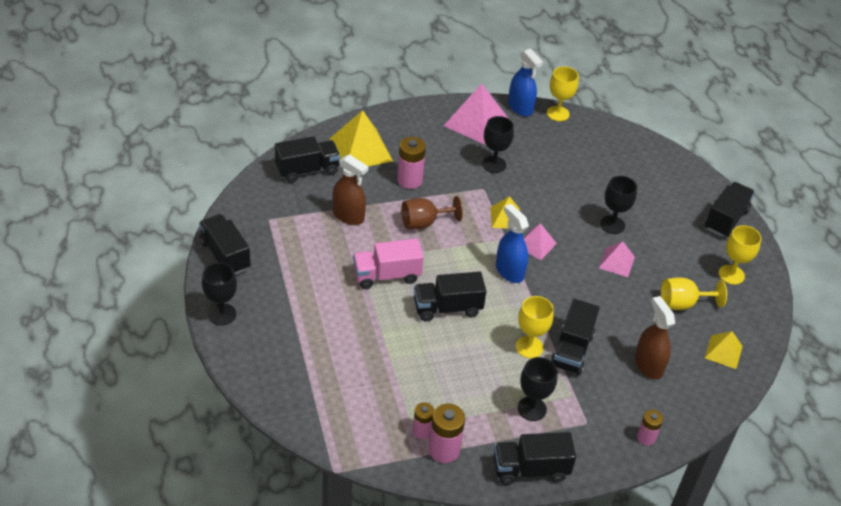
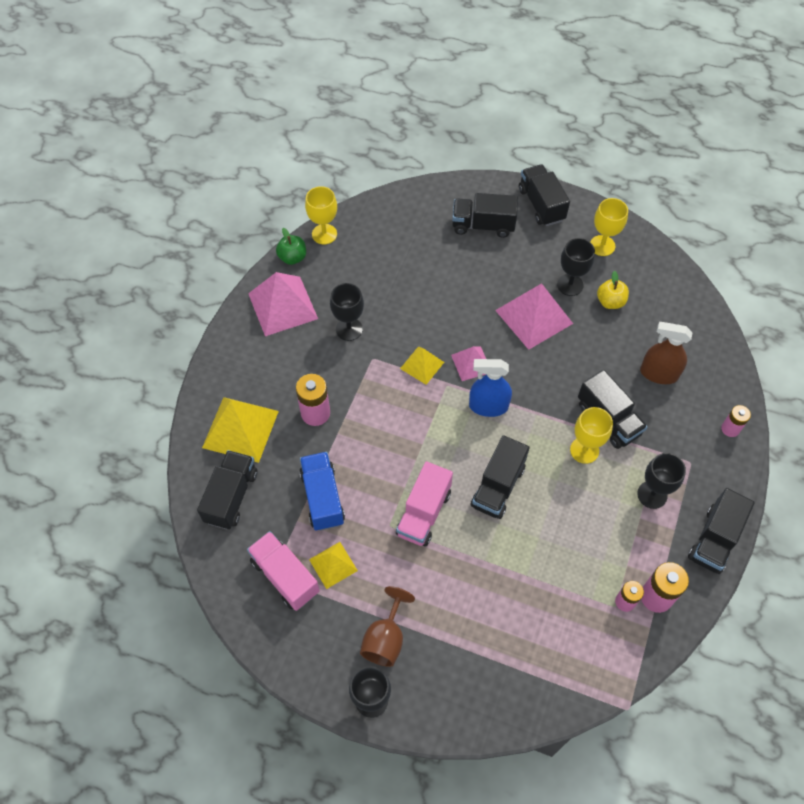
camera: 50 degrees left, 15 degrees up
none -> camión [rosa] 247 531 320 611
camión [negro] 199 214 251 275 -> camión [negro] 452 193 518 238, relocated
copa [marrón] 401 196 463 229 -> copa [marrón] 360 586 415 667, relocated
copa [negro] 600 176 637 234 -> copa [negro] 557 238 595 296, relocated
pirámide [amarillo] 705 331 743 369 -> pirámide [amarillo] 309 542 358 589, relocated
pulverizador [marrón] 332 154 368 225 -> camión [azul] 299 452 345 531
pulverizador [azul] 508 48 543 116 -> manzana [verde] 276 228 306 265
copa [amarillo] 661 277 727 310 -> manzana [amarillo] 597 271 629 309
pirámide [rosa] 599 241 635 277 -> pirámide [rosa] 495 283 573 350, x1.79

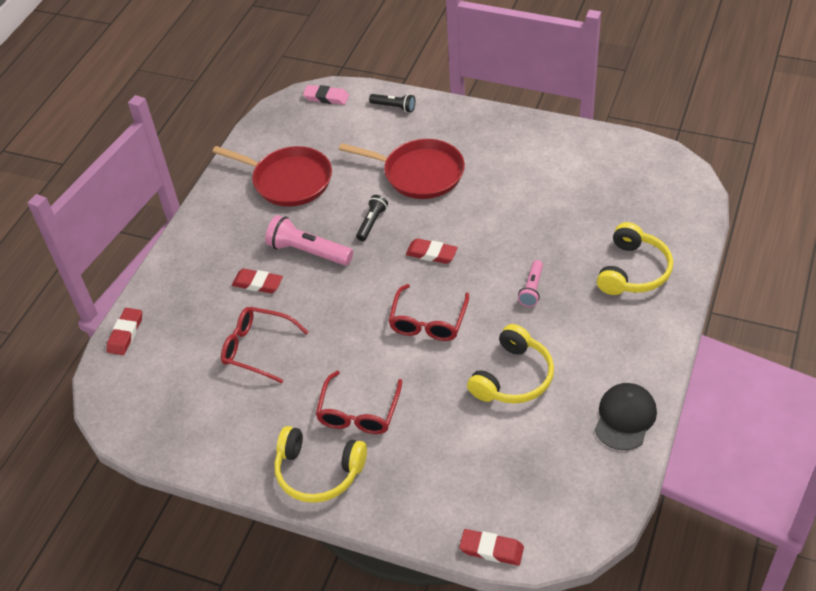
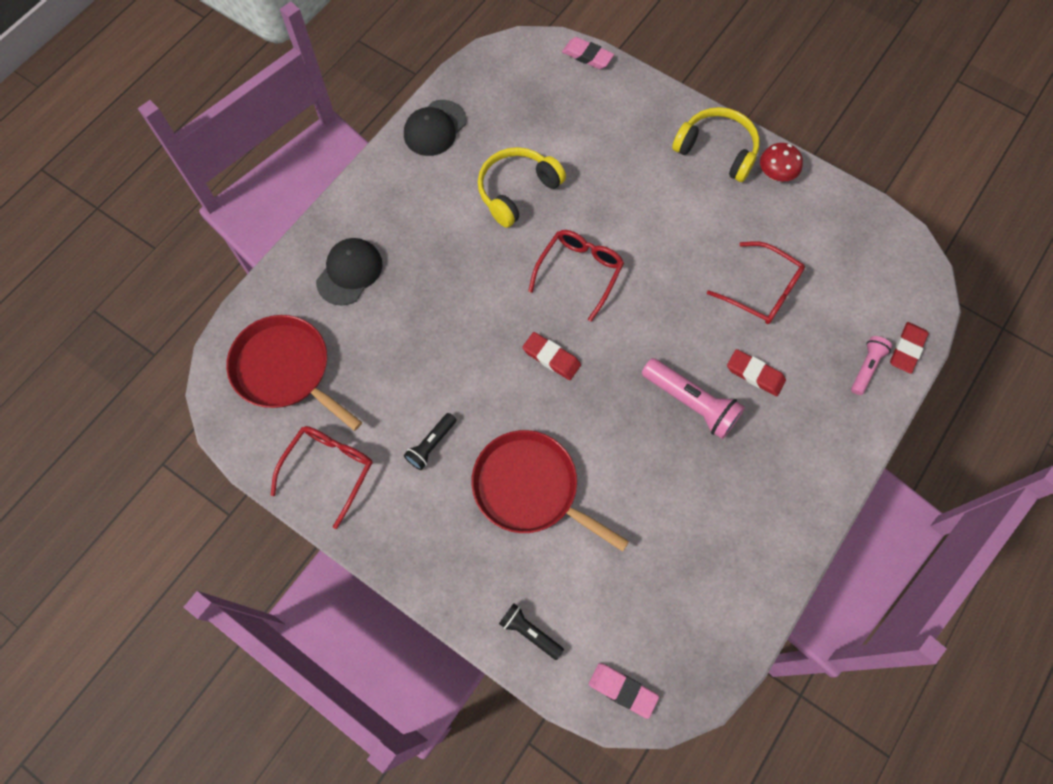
camera: 170 degrees left, 20 degrees up
none -> seta [rojo] 760 143 803 181
sartén [rojo] 212 146 332 207 -> sartén [rojo] 226 315 362 431, relocated
gafas [rojo] 316 371 402 434 -> gafas [rojo] 270 426 373 529, relocated
lámpara de mano [negro] 356 195 388 241 -> lámpara de mano [negro] 404 413 456 470, relocated
lámpara de mano [rosa] 518 260 543 307 -> lámpara de mano [rosa] 851 336 892 395, relocated
auriculares [amarillo] 597 222 673 295 -> gorra [negro] 316 238 383 306
goma de borrar [rojo] 459 529 524 566 -> goma de borrar [rosa] 562 37 614 69

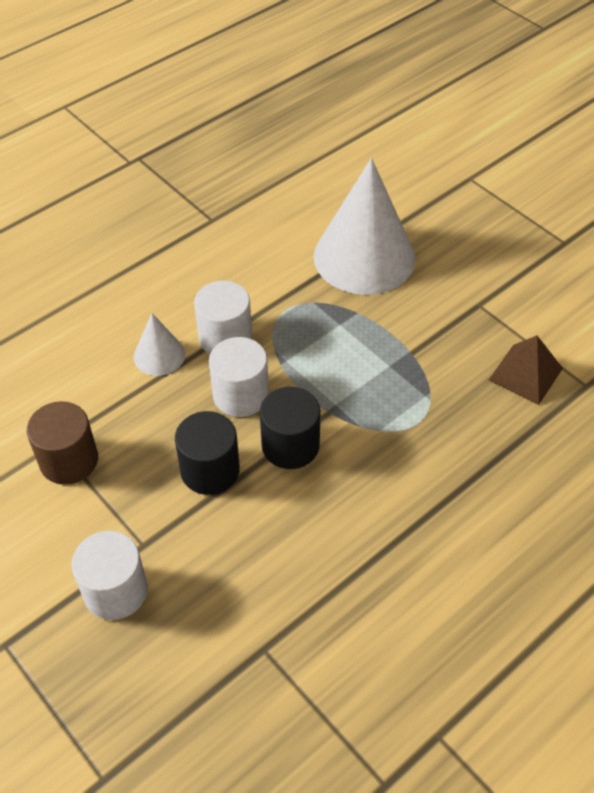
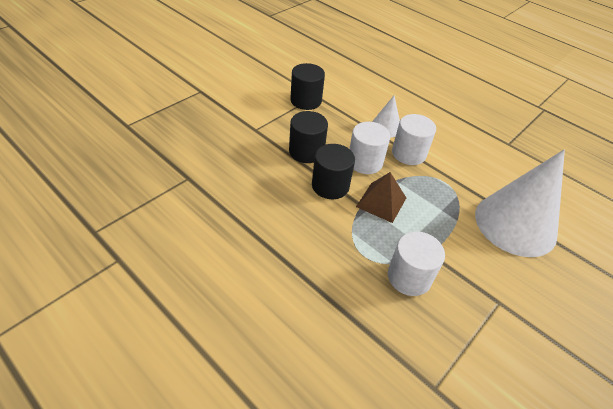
camera: 80 degrees right, 5 degrees down
cilindro [blanco] 71 531 148 620 -> cilindro [blanco] 388 231 445 296, relocated
pirámide [marrón] 489 336 563 405 -> pirámide [marrón] 356 172 406 223, relocated
cilindro [marrón] 27 401 98 485 -> cilindro [negro] 290 63 325 110

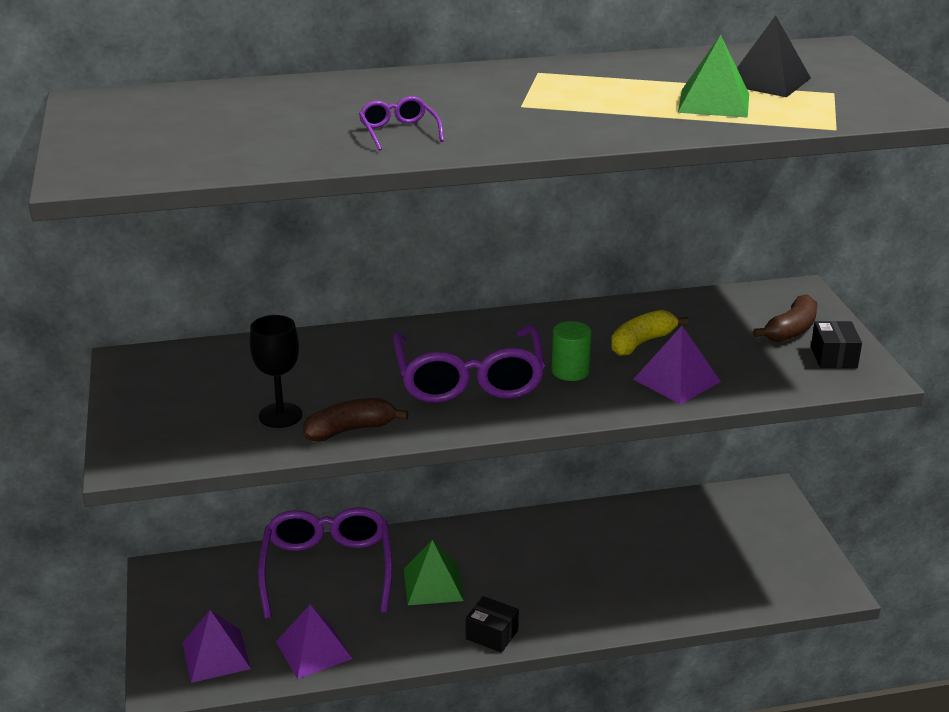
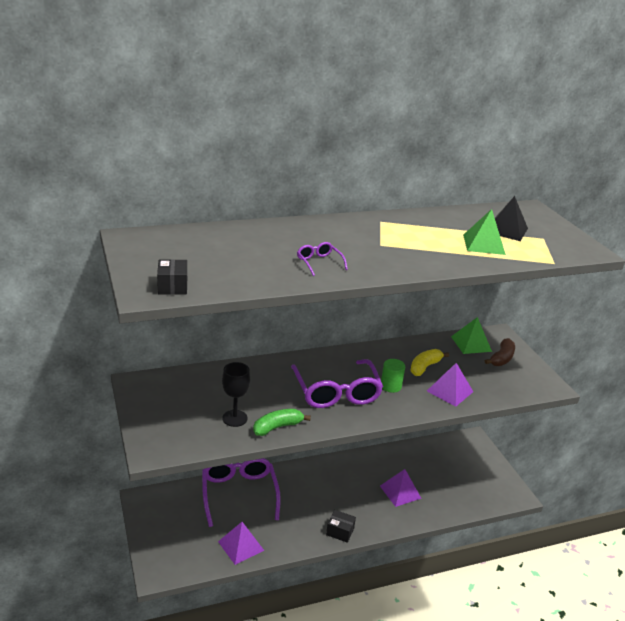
camera: 10 degrees left, 0 degrees up
pirámide [morado] 182 610 251 683 -> pirámide [morado] 380 469 422 507, relocated
pirámide [verde] 404 540 464 605 -> pirámide [verde] 451 317 492 354, relocated
caja [negro] 811 321 862 369 -> caja [negro] 157 259 187 295, relocated
plátano [marrón] 303 398 408 442 -> plátano [verde] 253 409 311 436

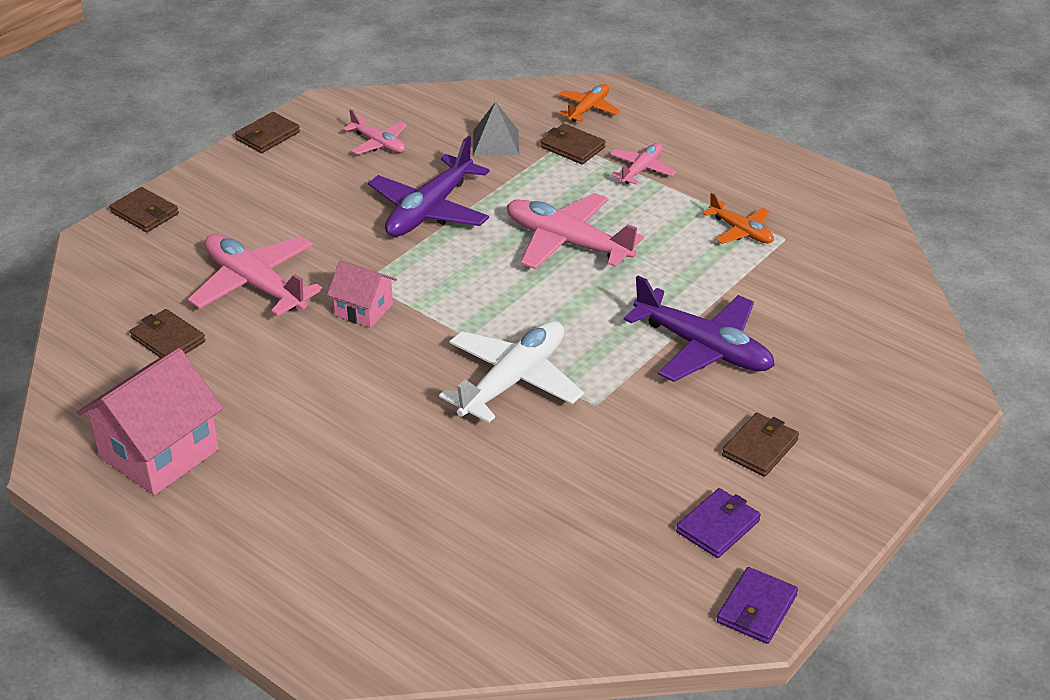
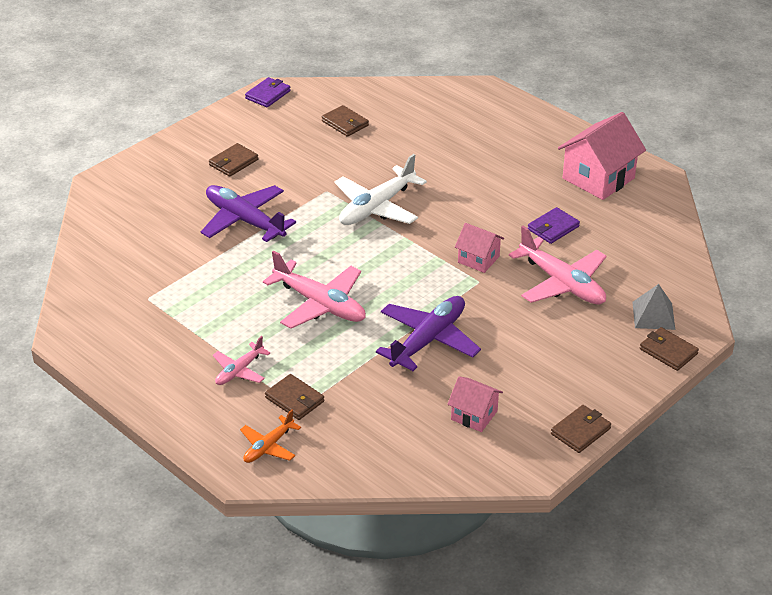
camera: 175 degrees left, 0 degrees up
avión [naranja] 703 193 774 244 -> none
cartera [marrón] 130 309 205 358 -> cartera [marrón] 322 105 369 137, relocated
pirámide [gris] 473 102 519 156 -> pirámide [gris] 632 284 675 330, relocated
cartera [morado] 676 488 761 558 -> cartera [morado] 528 207 580 244, relocated
avión [rosa] 343 109 407 155 -> casa [rosa] 447 376 503 432

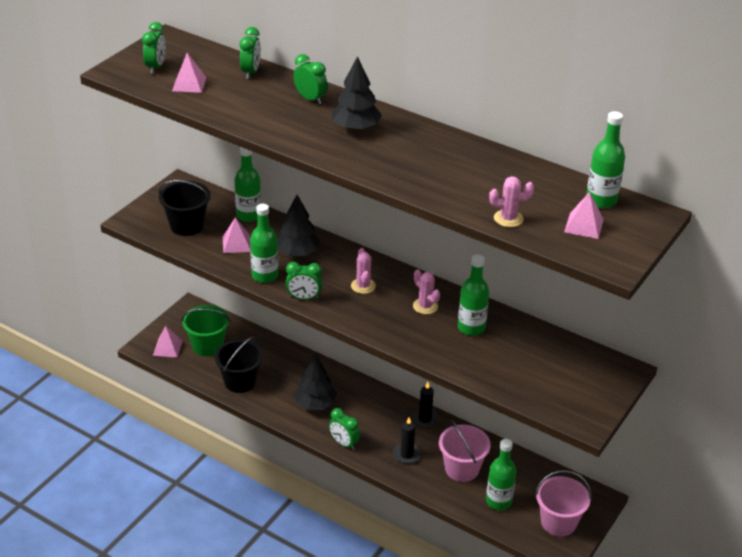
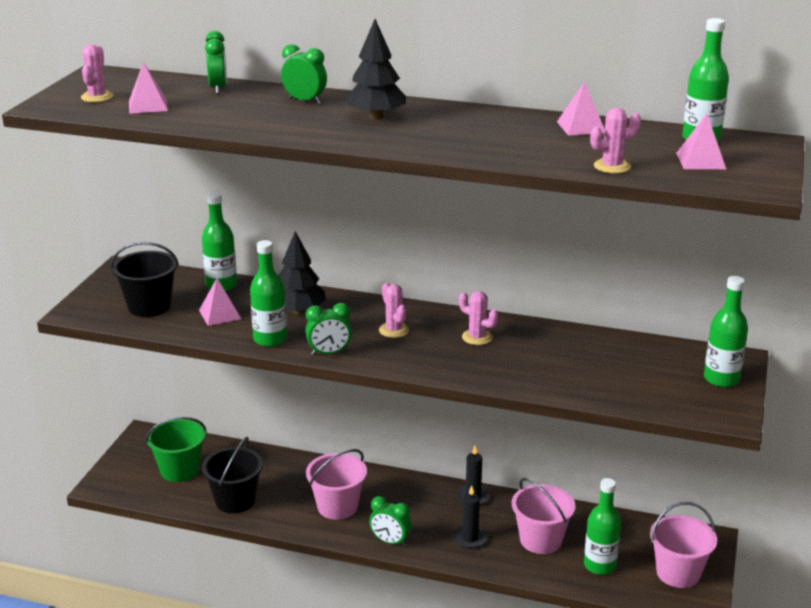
camera: 15 degrees left, 10 degrees down
pirámide [rosa] 153 326 183 358 -> pirámide [rosa] 557 82 605 136, relocated
botella [verde] 458 254 489 336 -> botella [verde] 704 276 748 387, relocated
despertador [verde] 142 22 166 74 -> cactus [rosa] 81 44 114 102
árbol [negro] 295 354 337 410 -> balde [rosa] 306 449 367 520

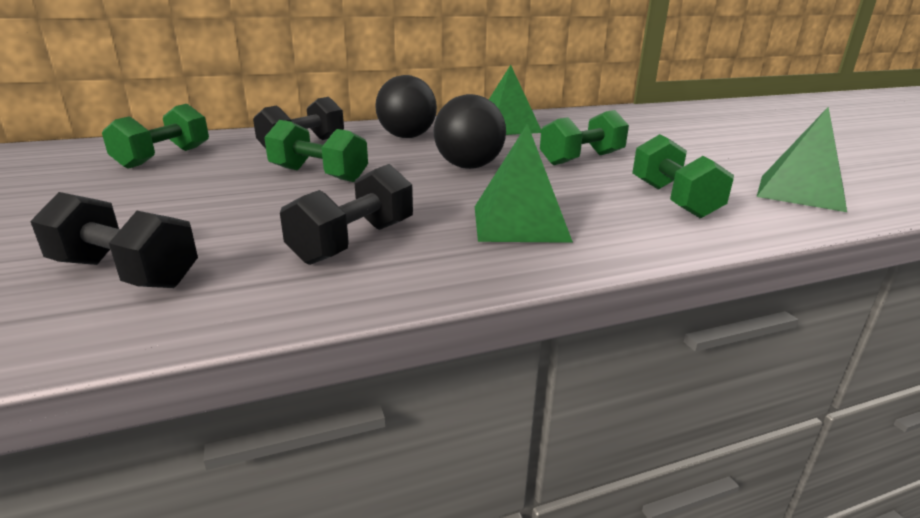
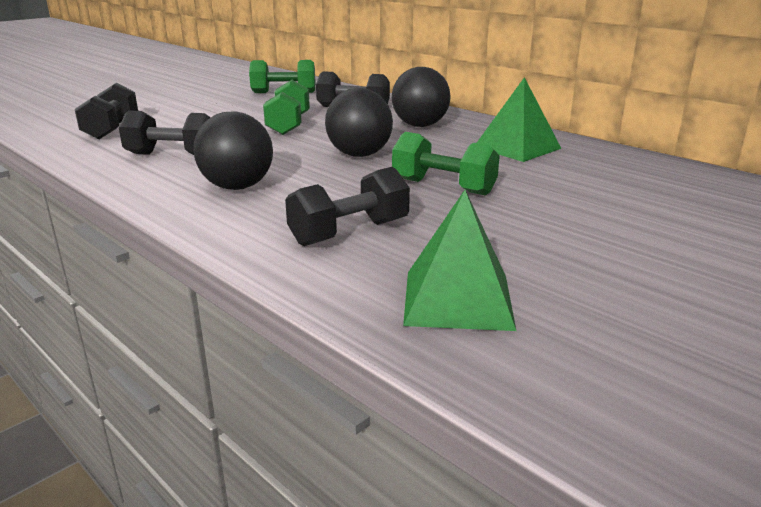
camera: 65 degrees right, 0 degrees up
pirámide [verde] 475 124 573 243 -> pelota [negro] 193 111 273 190
mancuerna [verde] 632 134 734 218 -> mancuerna [negro] 285 167 410 246

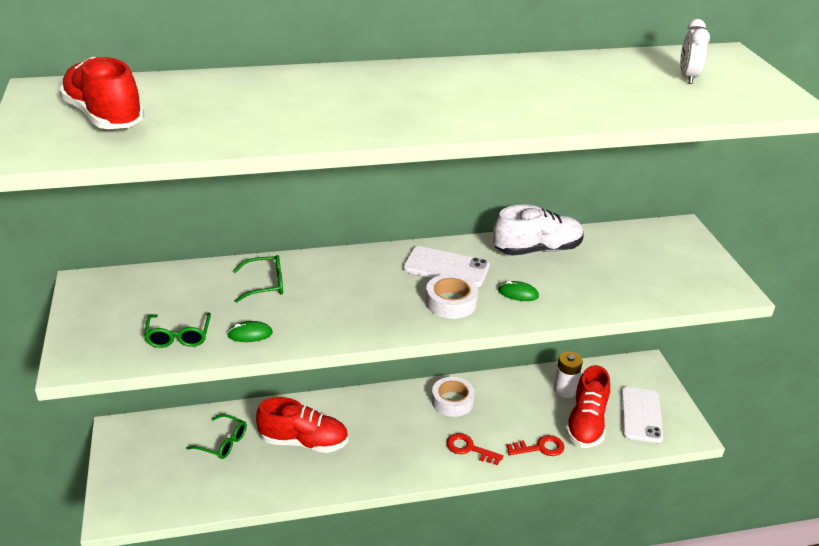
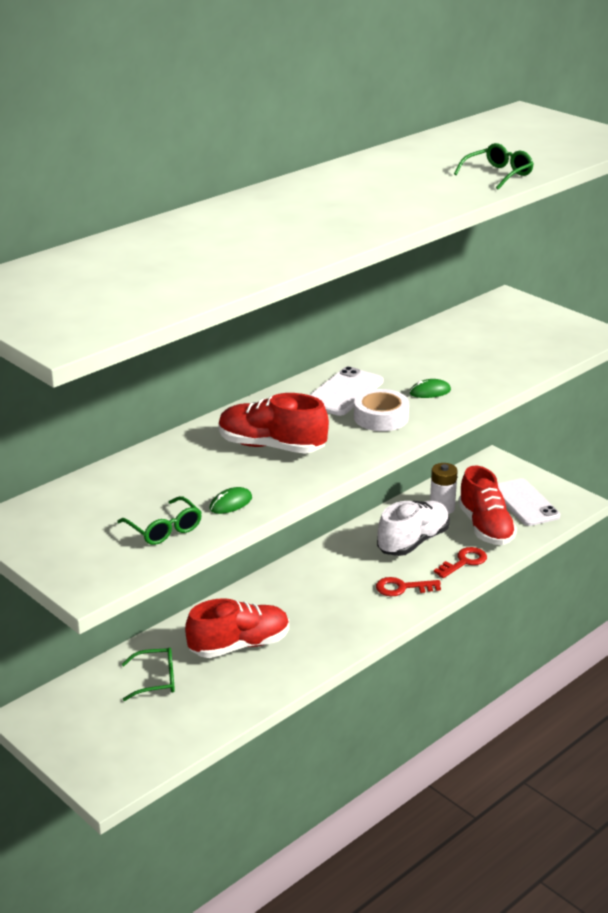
camera: 30 degrees left, 5 degrees down
cinta adhesiva [blanco] 432 377 475 417 -> none
despertador [blanco] 680 19 710 84 -> none
zapato [rojo] 59 57 144 129 -> zapato [rojo] 218 393 329 454, relocated
gafas [verde] 233 255 283 303 -> gafas [verde] 454 143 534 189, relocated
zapato [blanco] 493 205 584 256 -> zapato [blanco] 377 501 450 556, relocated
móvil [blanco] 403 246 490 287 -> móvil [blanco] 310 367 383 416, 45 degrees counterclockwise

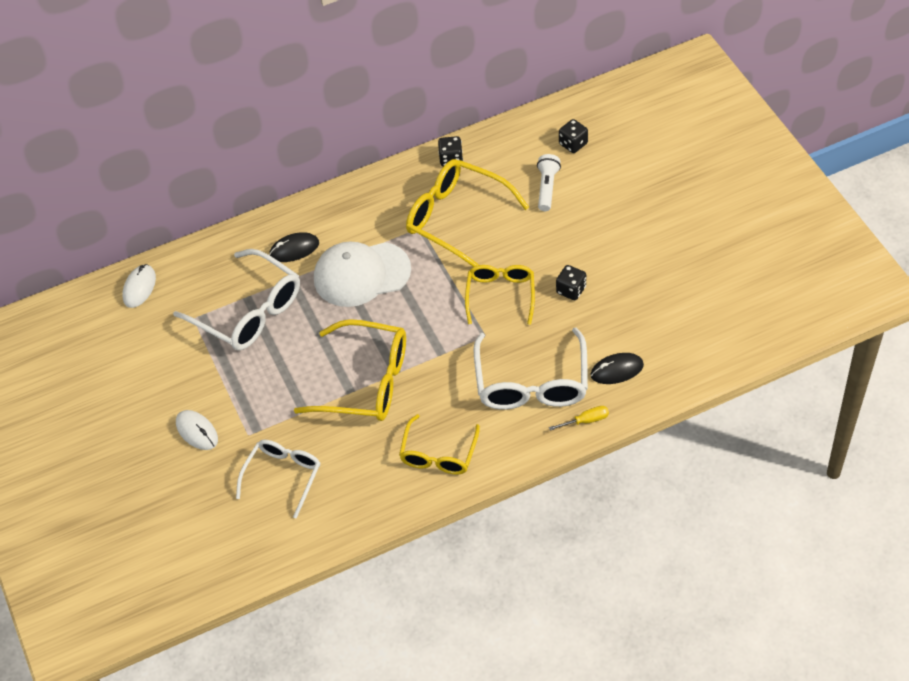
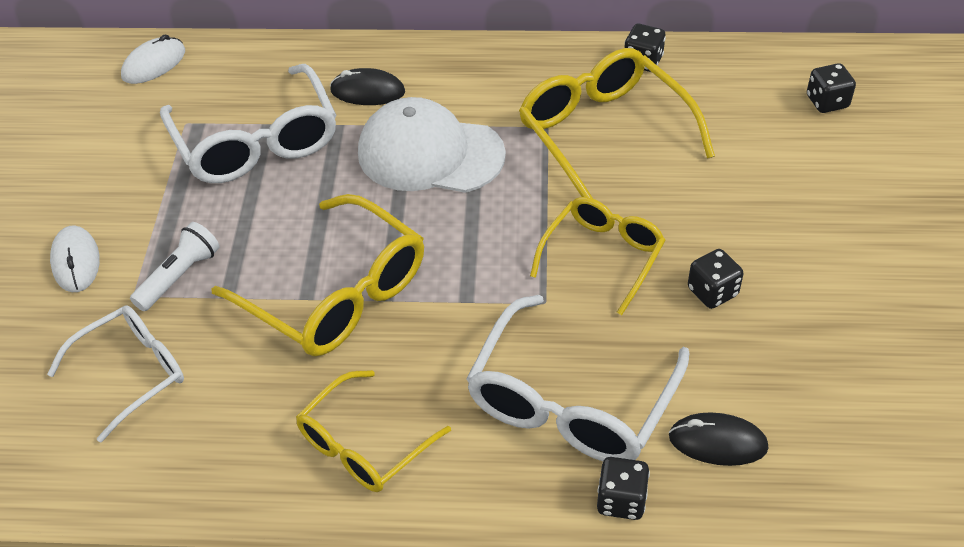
camera: 25 degrees right, 5 degrees down
lámpara de mano [blanco] 537 154 561 211 -> lámpara de mano [blanco] 130 222 219 311, relocated
destornillador [amarillo] 549 406 609 431 -> dado [negro] 597 457 650 520

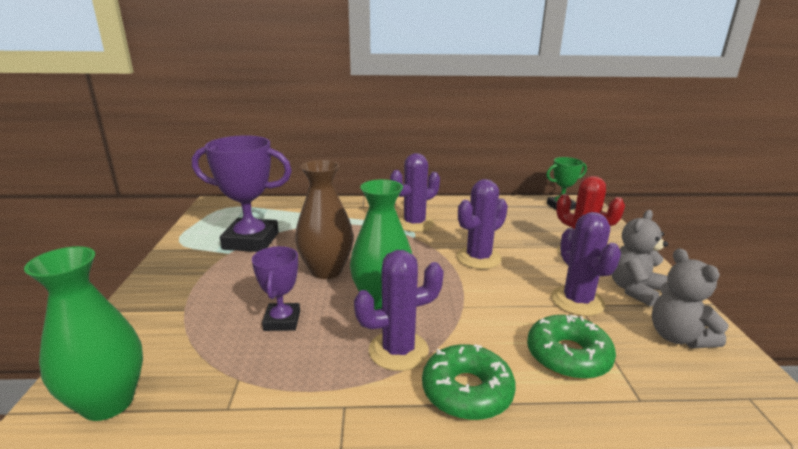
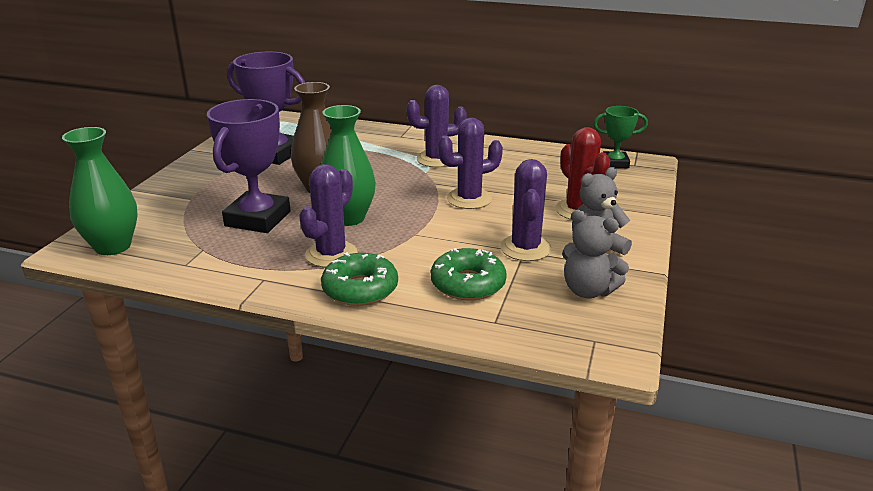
camera: 20 degrees right, 5 degrees up
cactus [morado] 354 250 444 371 -> cactus [morado] 299 164 357 267, 60 degrees counterclockwise
osito [gris] 652 248 729 348 -> osito [gris] 562 210 629 298, 60 degrees counterclockwise
trofeo [morado] 252 246 300 331 -> trofeo [morado] 207 99 291 233, x1.79

